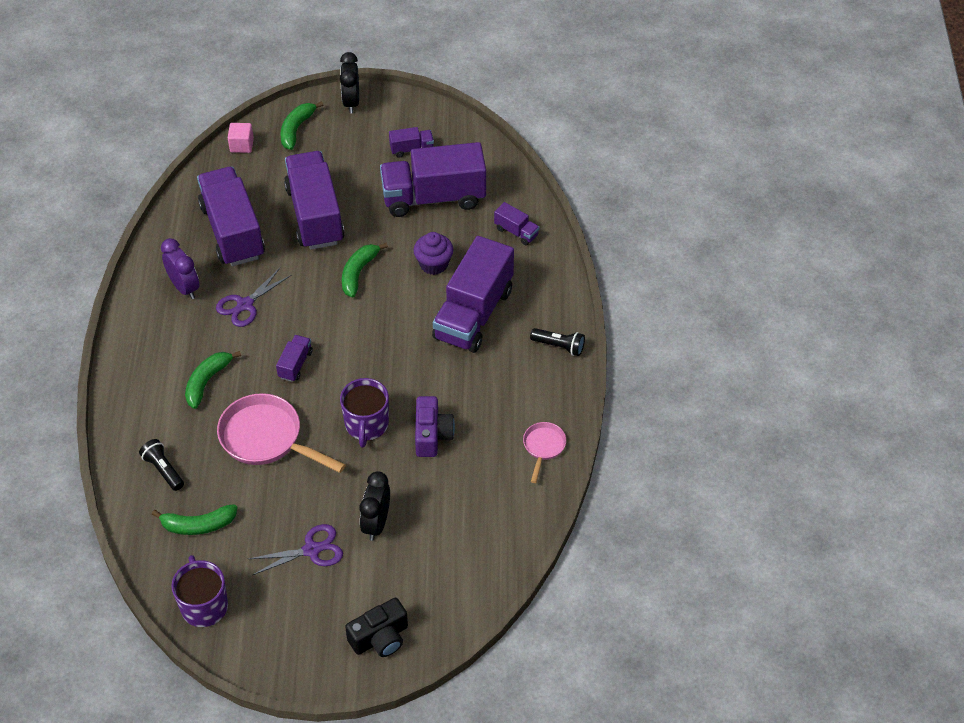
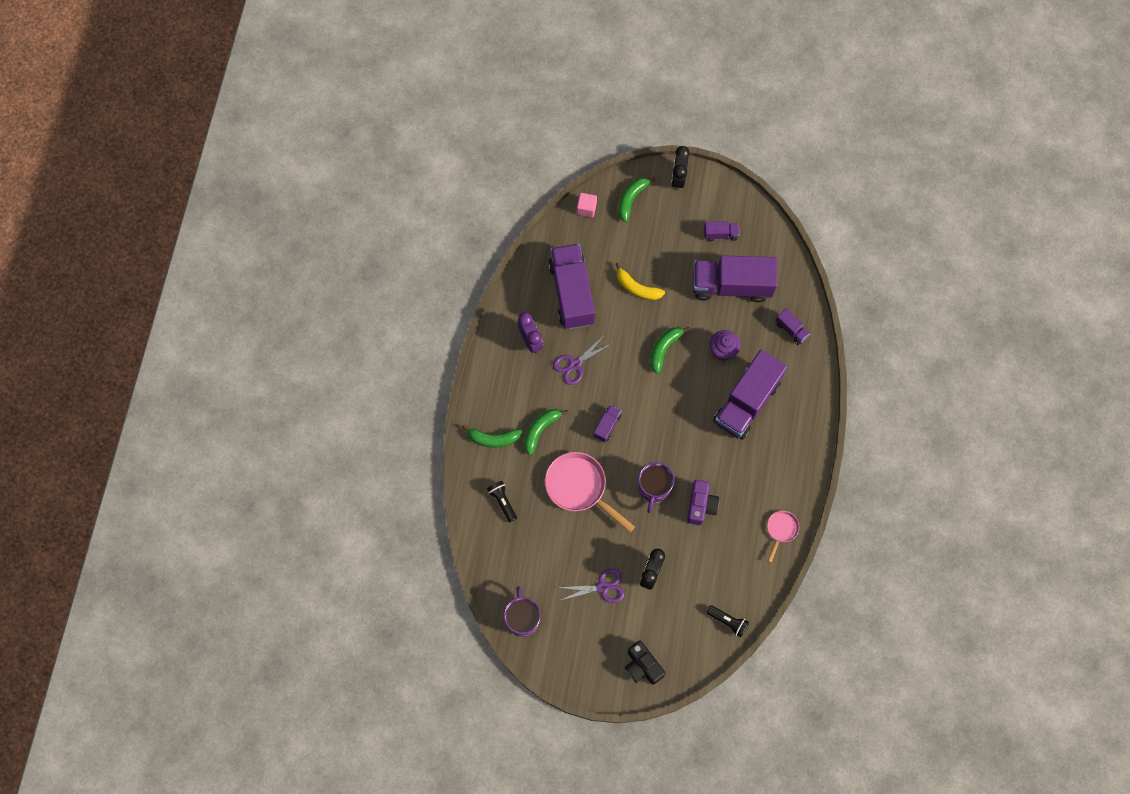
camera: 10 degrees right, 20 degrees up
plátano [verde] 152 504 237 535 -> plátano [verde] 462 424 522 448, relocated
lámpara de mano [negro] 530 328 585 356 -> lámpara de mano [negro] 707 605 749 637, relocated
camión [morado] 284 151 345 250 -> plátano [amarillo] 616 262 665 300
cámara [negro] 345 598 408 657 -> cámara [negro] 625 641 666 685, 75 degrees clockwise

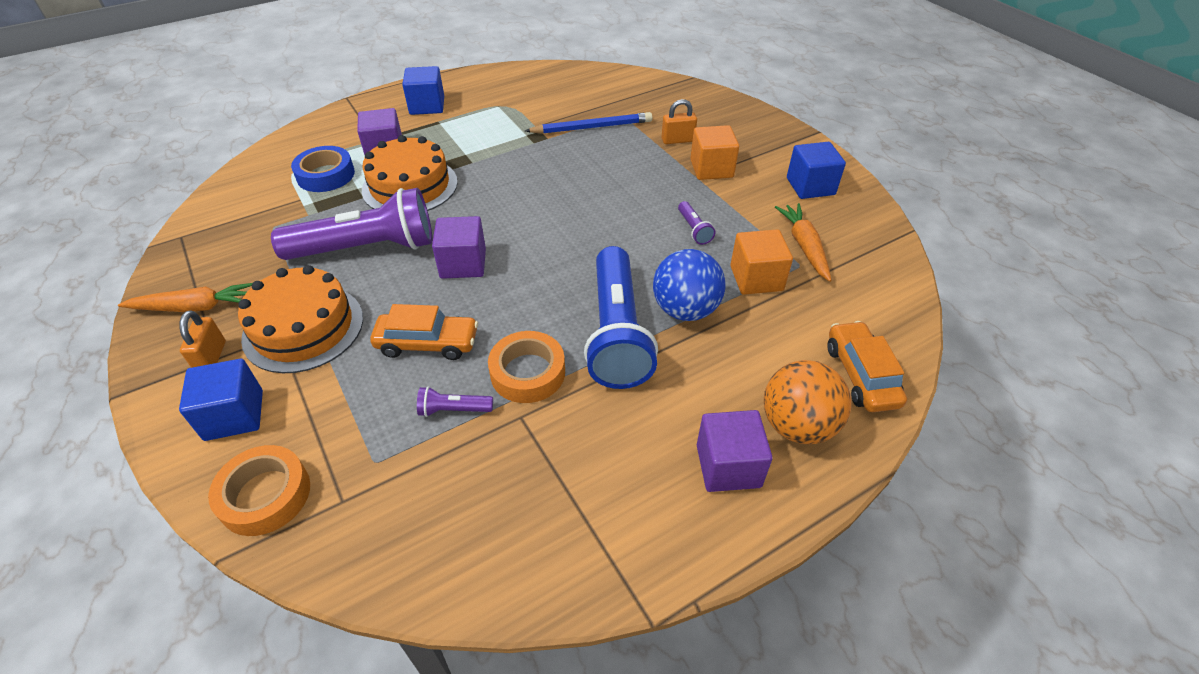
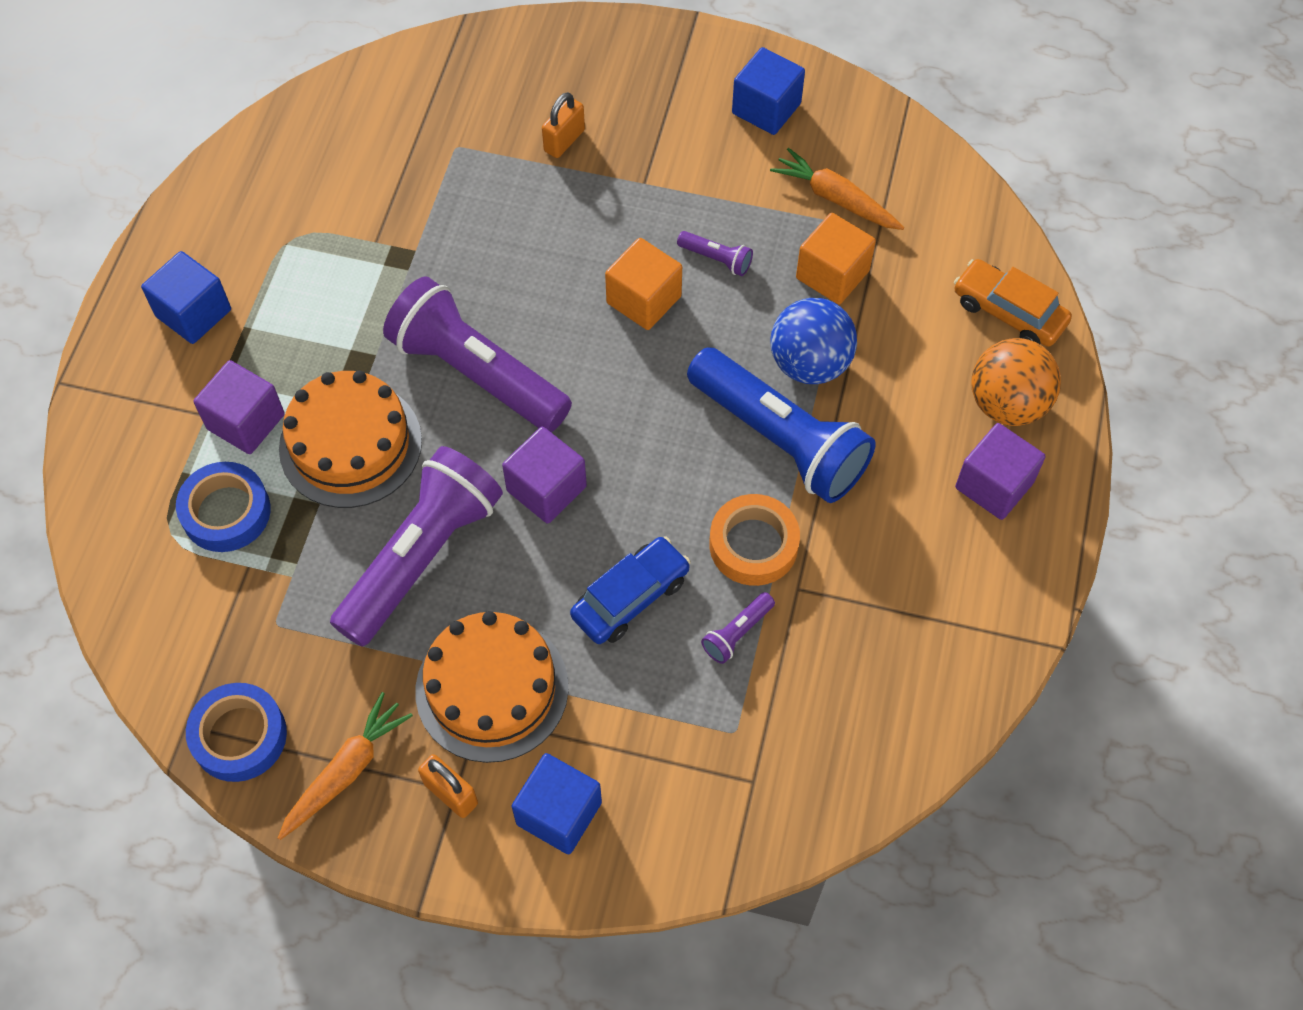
camera: 45 degrees left, 15 degrees up
cinta adhesiva [naranja] 208 445 310 536 -> none
lápiz [azul] 525 112 652 134 -> none
none -> cinta adhesiva [azul] 186 683 287 782
none -> lámpara de mano [morado] 383 276 572 432
cubo [naranja] 690 125 739 180 -> cubo [naranja] 605 238 682 330, relocated
coche [naranja] 370 304 478 360 -> coche [azul] 570 537 691 644

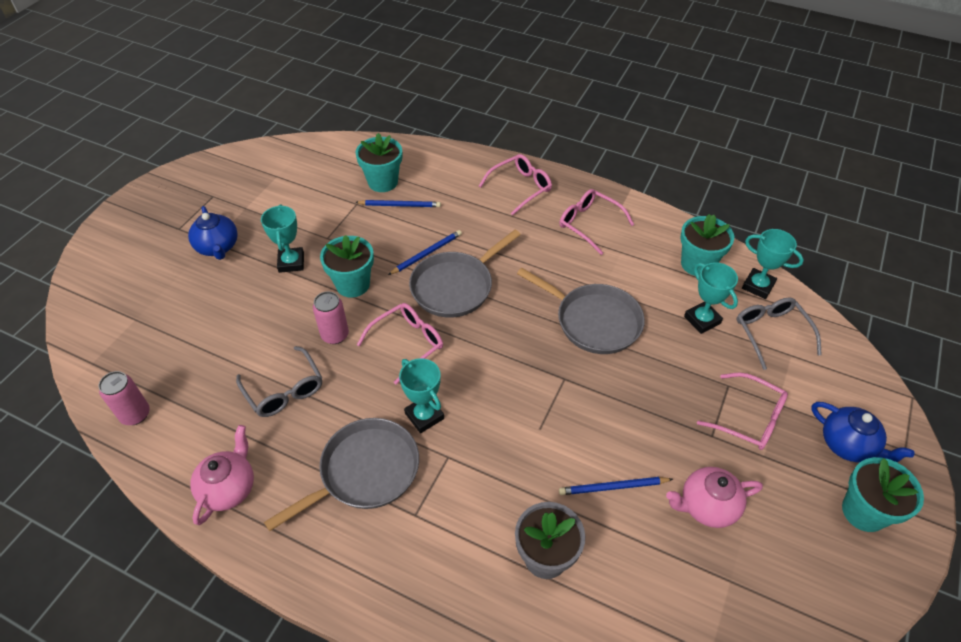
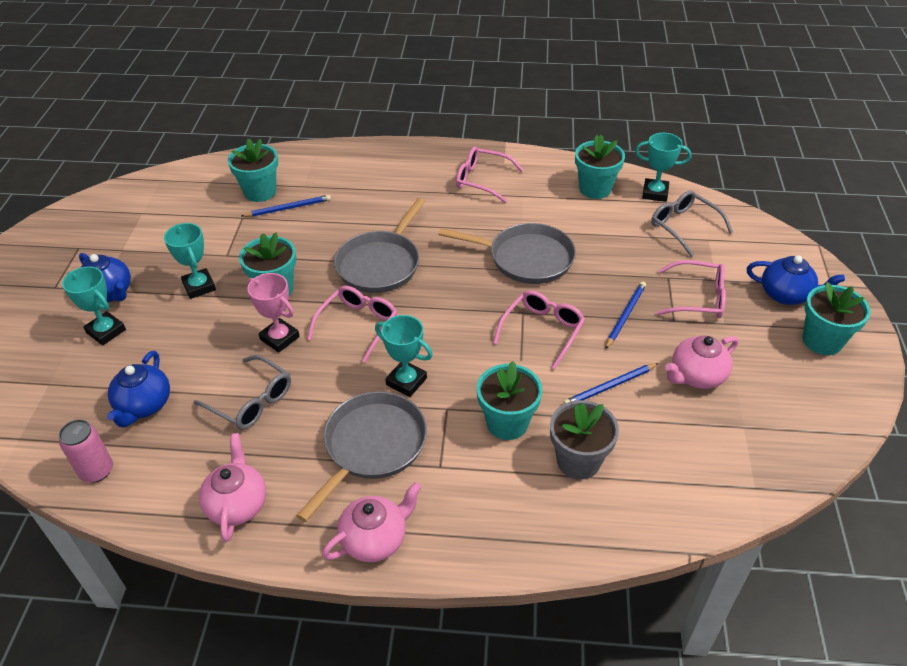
camera: 20 degrees left, 5 degrees down
none -> tetera [azul] 107 351 170 427
none -> tetera [rosa] 322 482 422 562
none -> maceta [turquesa] 477 361 542 440
lápiz [azul] 388 230 462 275 -> lápiz [azul] 605 281 646 349, relocated
gafas [rosa] 479 154 552 216 -> gafas [rosa] 493 290 585 370, relocated
trofeo [turquesa] 684 262 738 334 -> trofeo [turquesa] 62 266 126 345, relocated
lata [rosa] 313 292 349 344 -> trofeo [rosa] 247 273 300 353

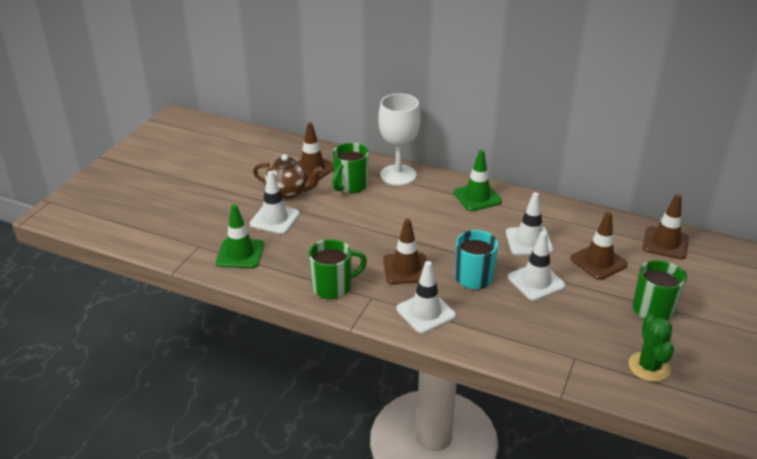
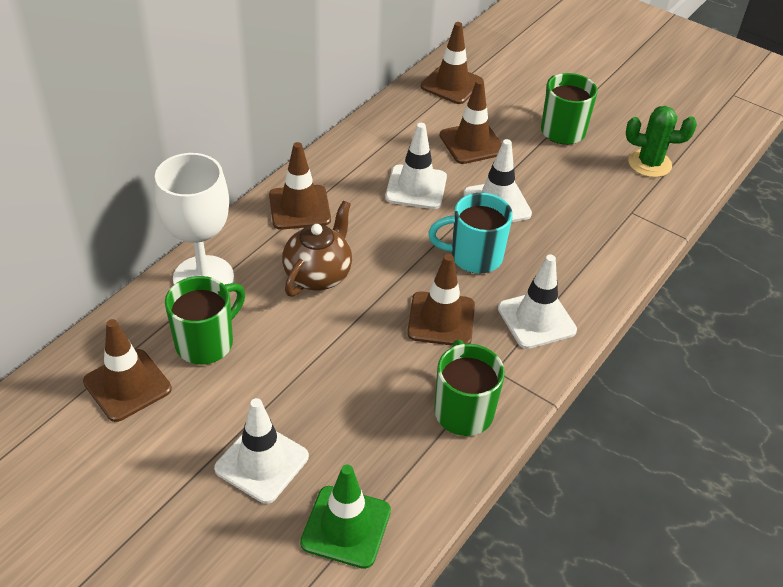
camera: 80 degrees left, 10 degrees up
tetera [marrón] 253 154 323 199 -> tetera [marrón] 282 201 352 296, relocated
cono de tráfico [verde] 453 150 502 211 -> cono de tráfico [marrón] 269 142 331 230
taza [verde] 332 143 369 194 -> taza [verde] 165 276 245 364, 90 degrees counterclockwise

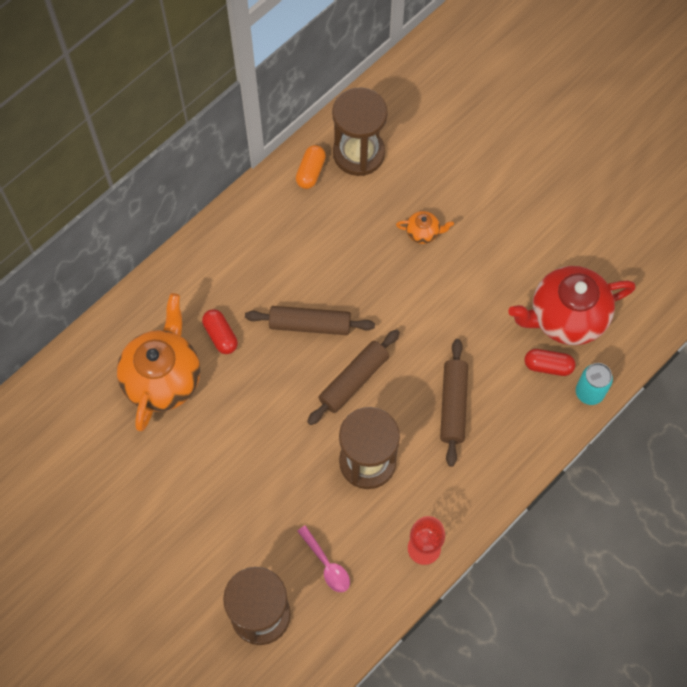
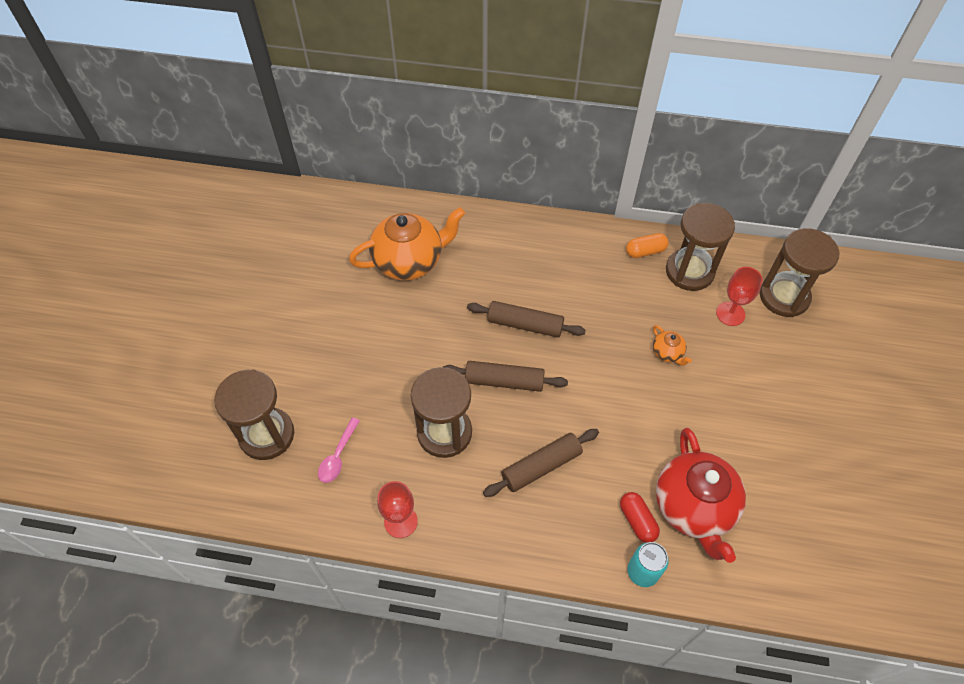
camera: 55 degrees right, 10 degrees down
cápsula [rojo] 202 309 238 354 -> none
none -> copa [rojo] 716 267 763 326
none -> reloj de arena [marrón] 760 228 839 317
rodillo [marrón] 245 306 375 335 -> rodillo [marrón] 467 301 586 337, 45 degrees counterclockwise
tetera [rojo] 508 266 636 345 -> tetera [rojo] 656 428 746 563, 135 degrees counterclockwise

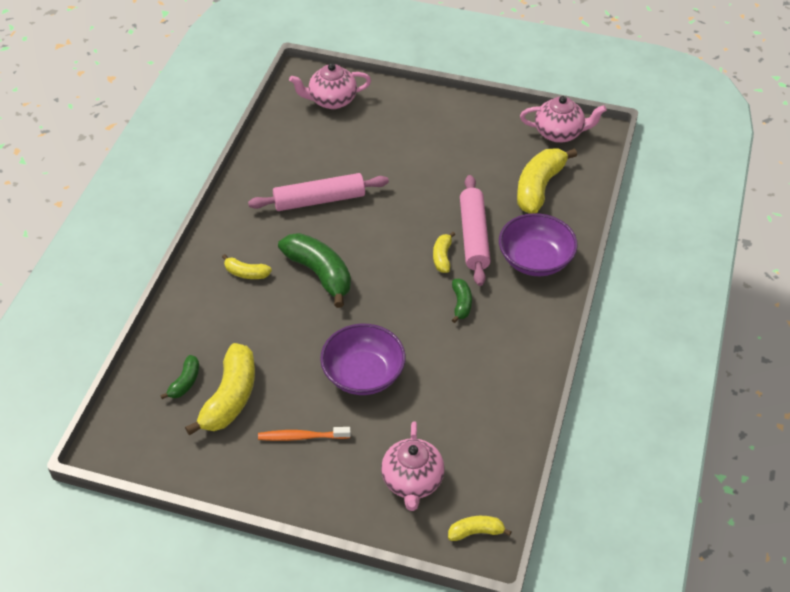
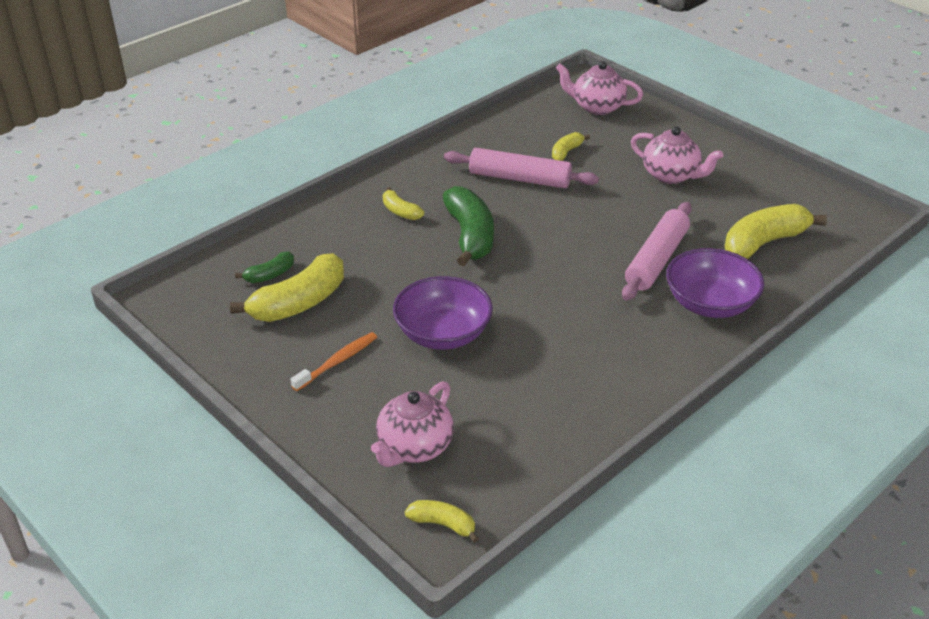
camera: 30 degrees right, 10 degrees down
plátano [verde] 452 279 472 323 -> none
plátano [amarillo] 433 232 455 273 -> plátano [amarillo] 552 132 590 161, relocated
tetera [rosa] 520 96 607 143 -> tetera [rosa] 631 126 723 184, relocated
cepillo de dientes [naranja] 258 427 351 441 -> cepillo de dientes [naranja] 291 332 377 391, 105 degrees clockwise

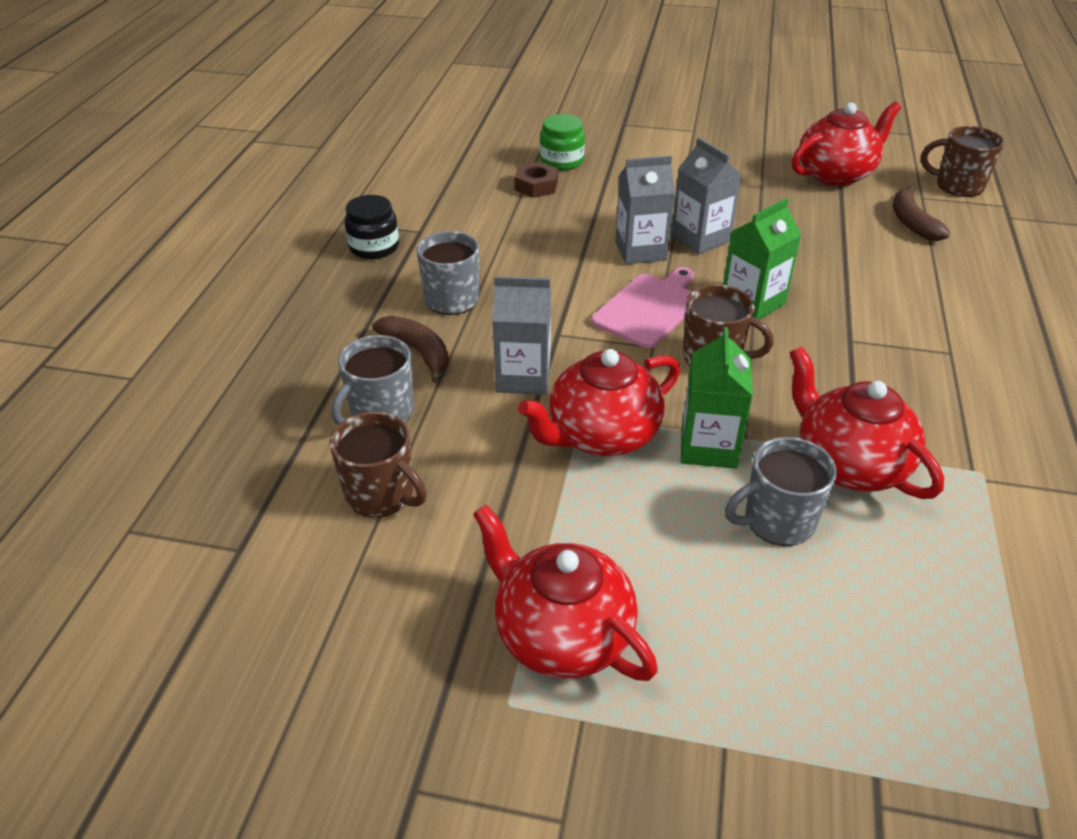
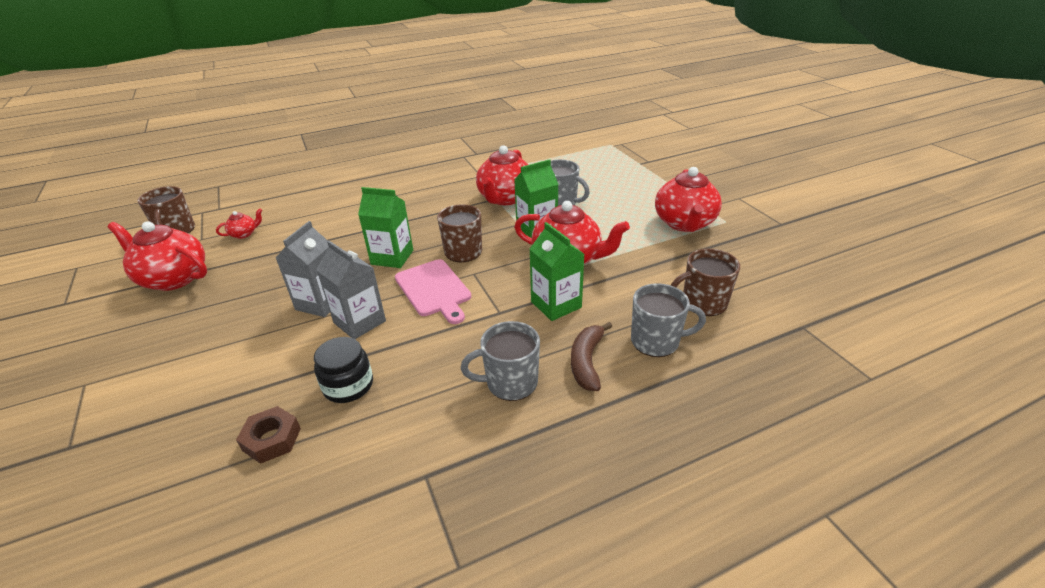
camera: 125 degrees left, 5 degrees down
tarro [verde] 540 114 585 170 -> none
tarro [negro] 345 195 399 259 -> tarro [negro] 314 337 373 403, relocated
plátano [marrón] 893 186 950 241 -> tetera [rojo] 216 208 262 239
cartón de leche [gris] 493 276 551 395 -> cartón de leche [verde] 530 222 584 321
taza [marrón] 330 411 427 517 -> taza [marrón] 671 249 740 316, 105 degrees counterclockwise
tabla de cortar [rosa] 591 267 694 348 -> tabla de cortar [rosa] 395 259 471 324, 120 degrees counterclockwise

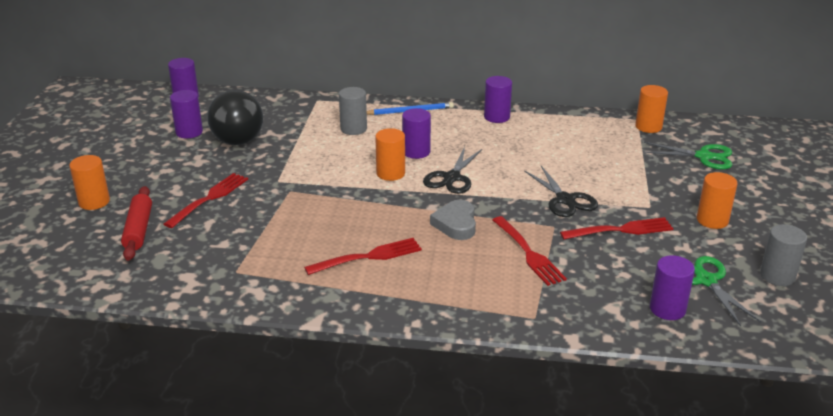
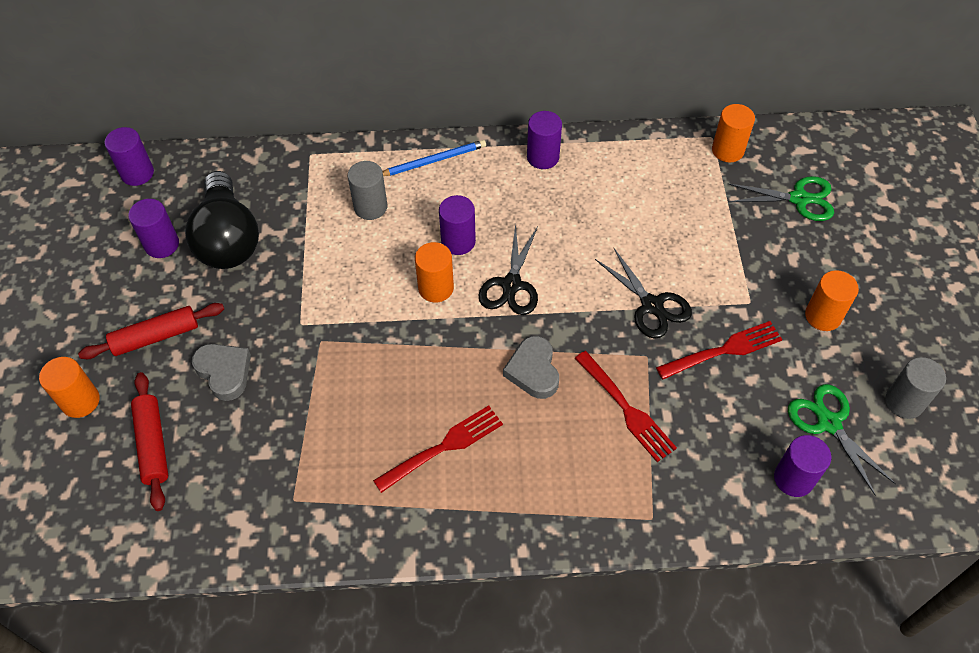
camera: 10 degrees left, 25 degrees up
none -> rodillo [rojo] 78 303 224 359
tenedor [rojo] 164 173 248 228 -> corazón [gris] 192 344 251 401

